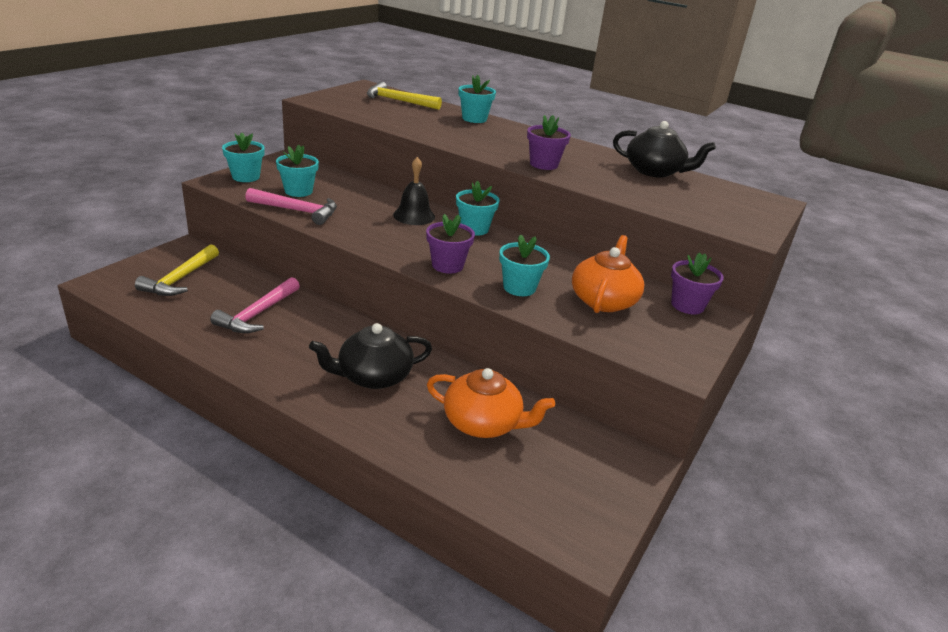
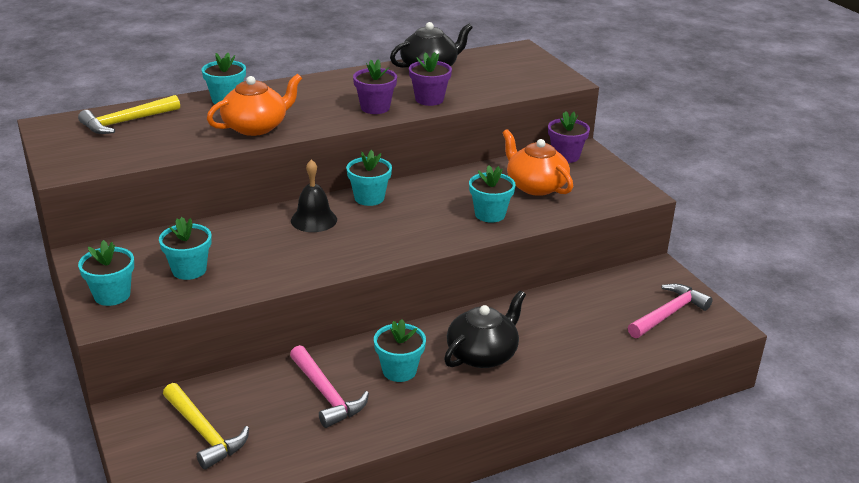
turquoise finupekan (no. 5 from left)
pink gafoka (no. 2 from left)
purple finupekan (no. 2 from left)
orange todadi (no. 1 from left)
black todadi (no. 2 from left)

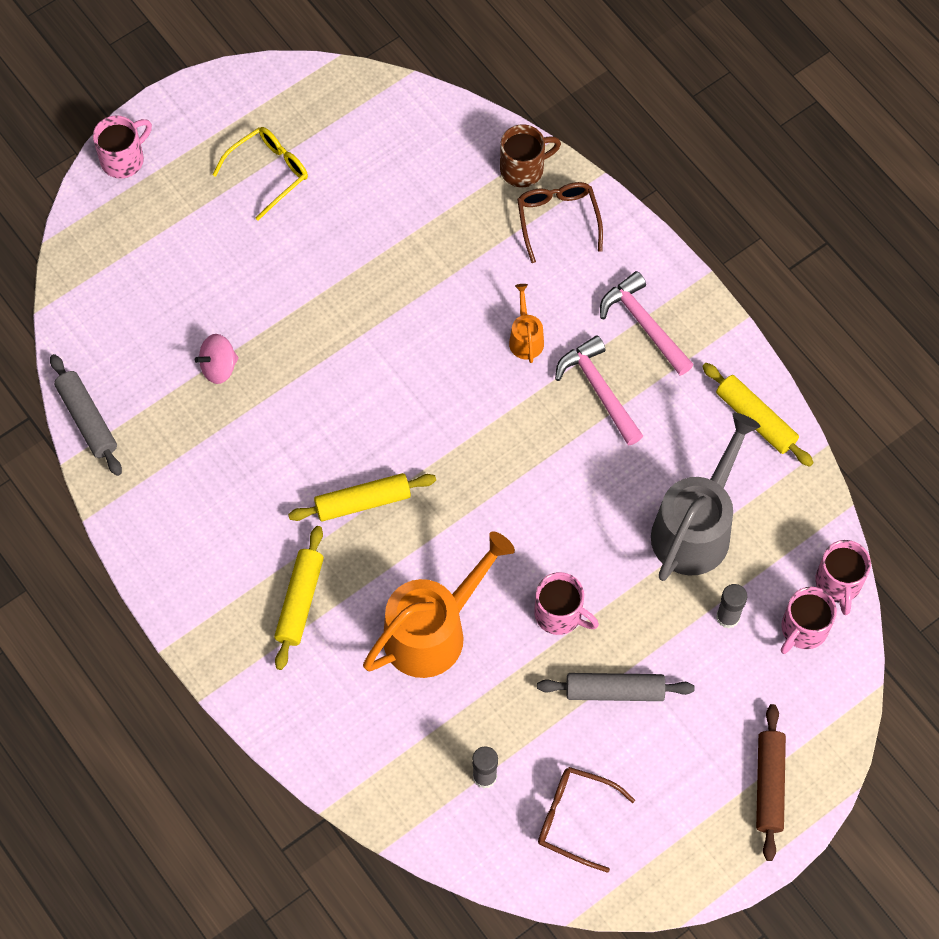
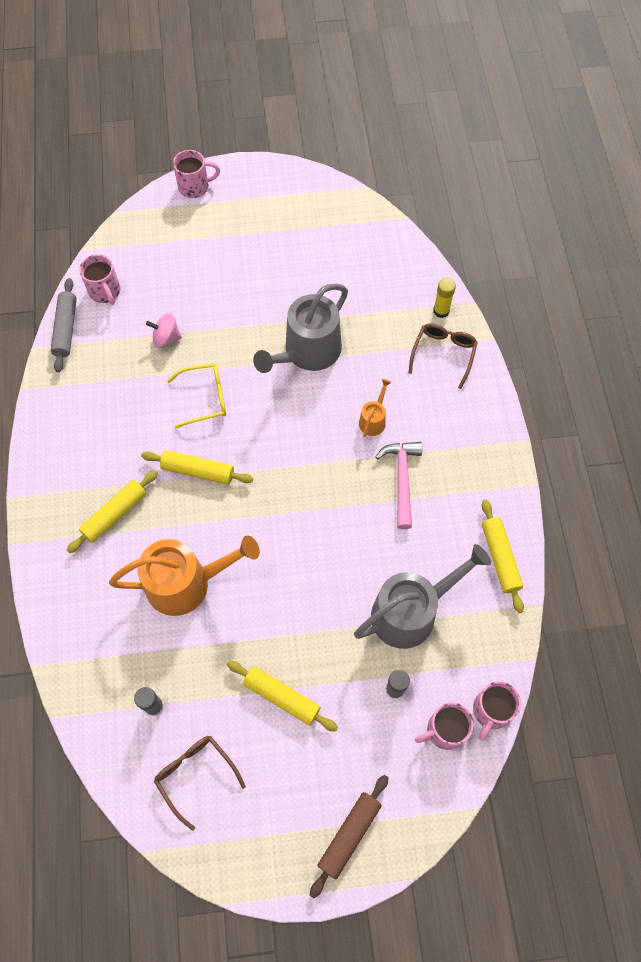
pink gafoka (no. 2 from left in the first image)
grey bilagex (no. 1 from left)
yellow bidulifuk
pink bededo (no. 1 from left)
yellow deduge
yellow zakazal (no. 3 from left)

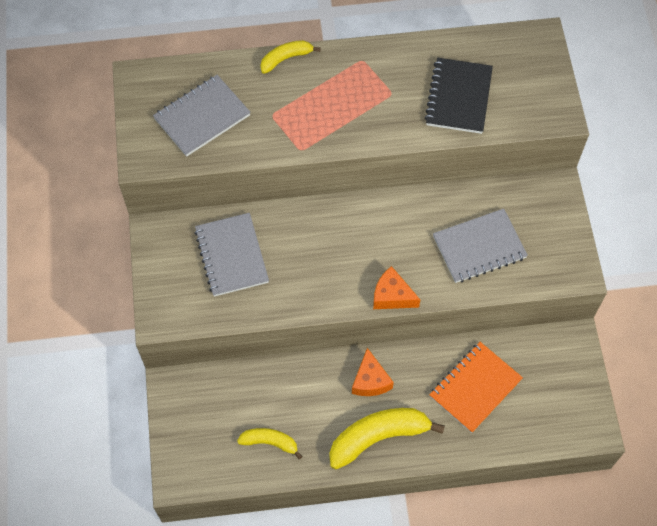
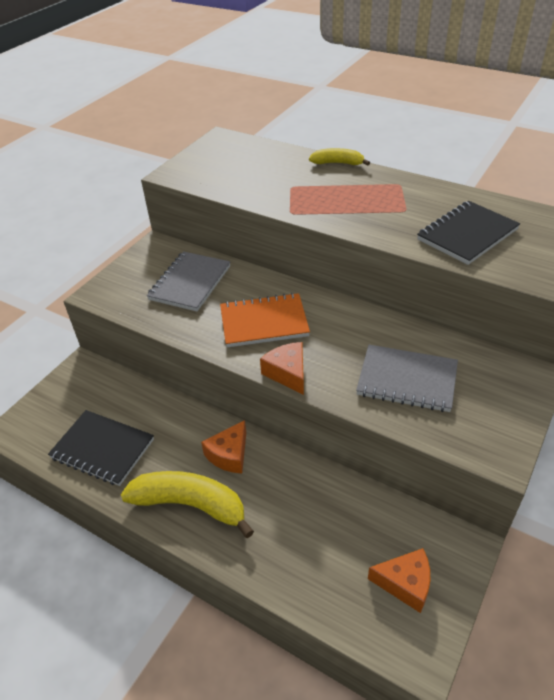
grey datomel (no. 1 from left in the first image)
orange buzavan (no. 3 from left)
orange datomel
black datomel (no. 1 from left)

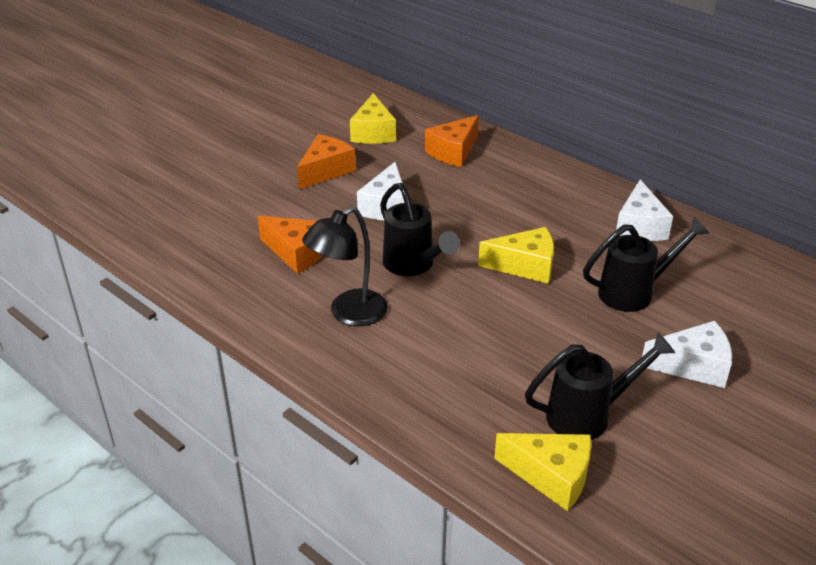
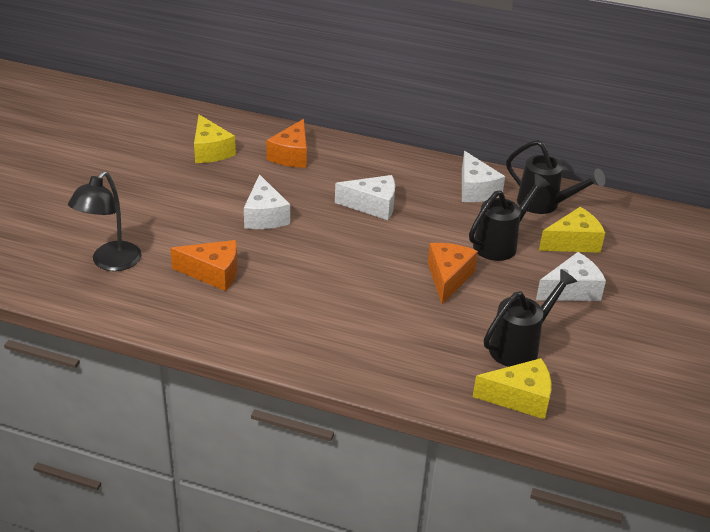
white buzavan (no. 2 from left)
orange buzavan (no. 3 from left)
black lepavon
black bilagex (no. 3 from left)
yellow buzavan (no. 3 from left)

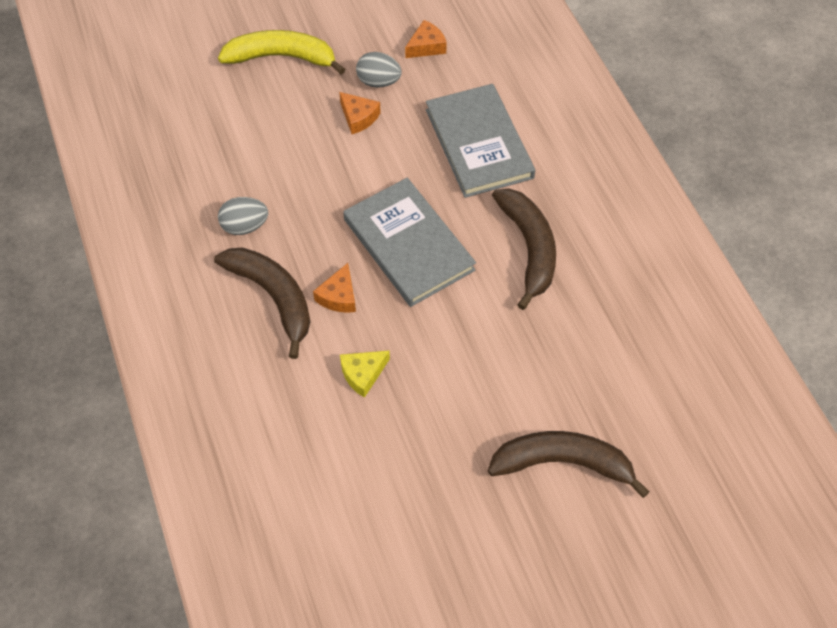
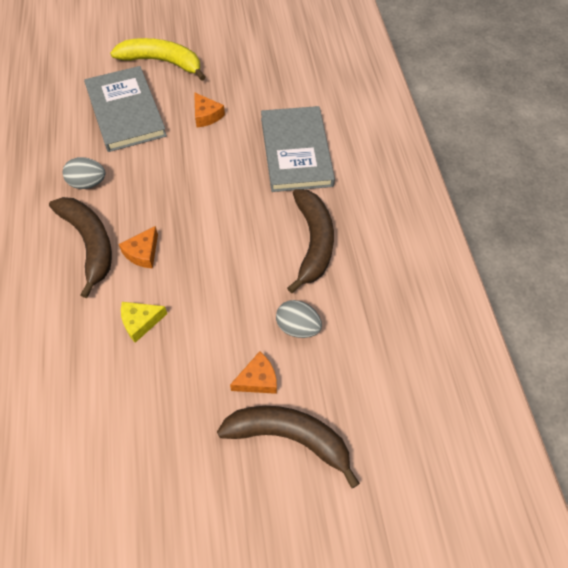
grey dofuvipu (no. 1 from left)
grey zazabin (no. 2 from left)
orange buzavan (no. 3 from left)

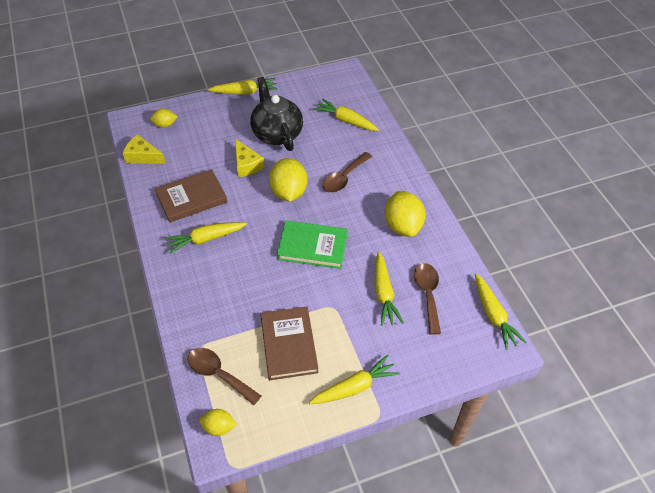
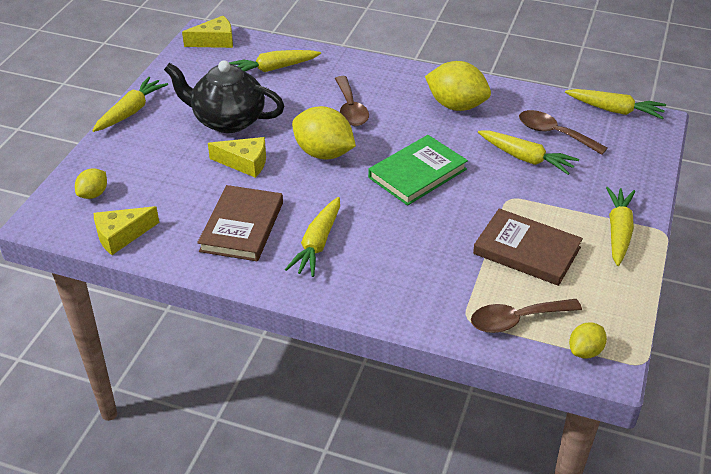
yellow buzavan (no. 2 from left)

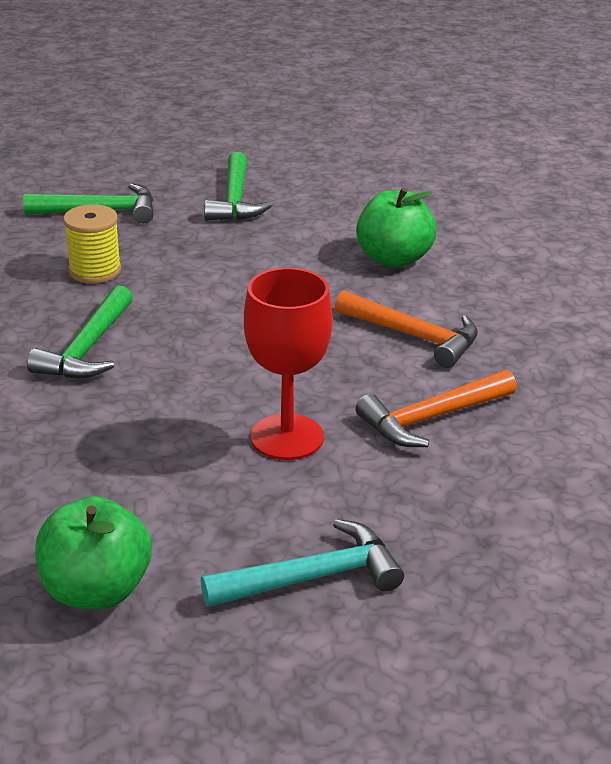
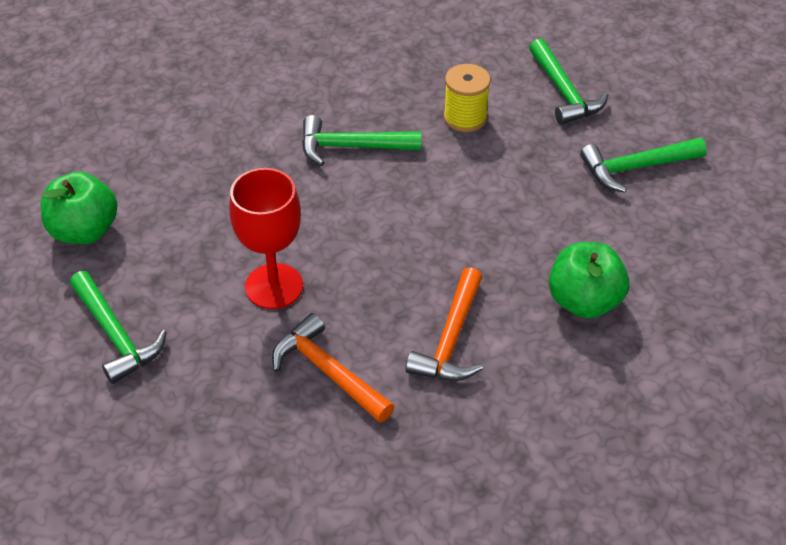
green gafoka (no. 1 from left)

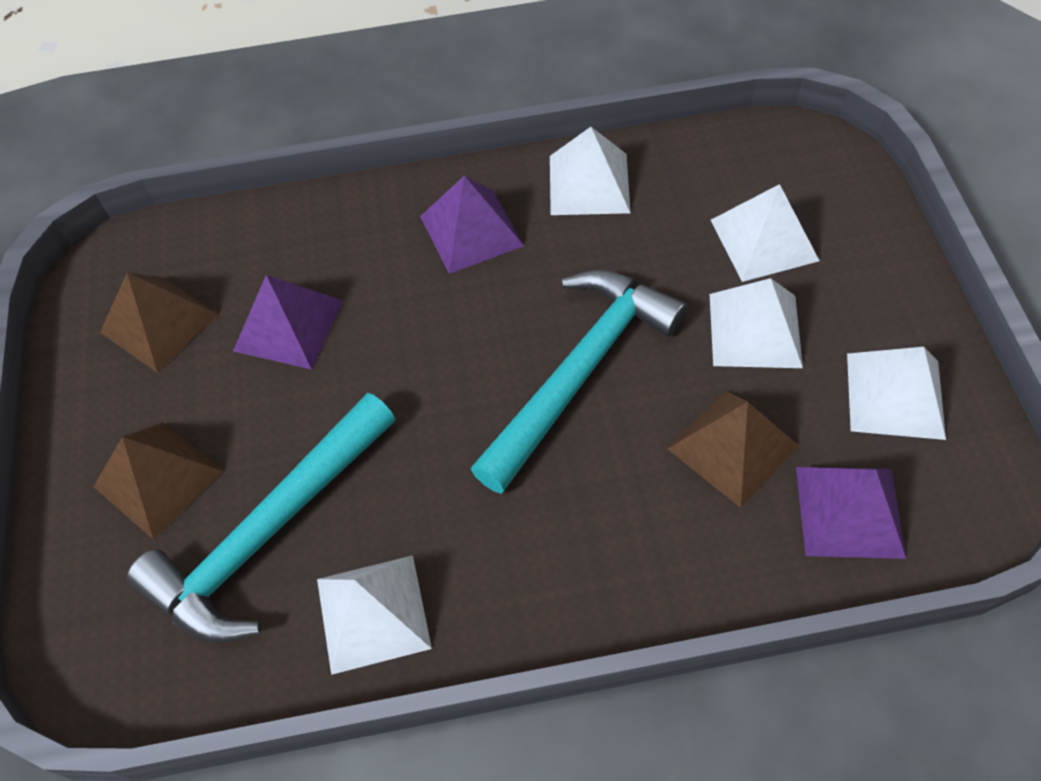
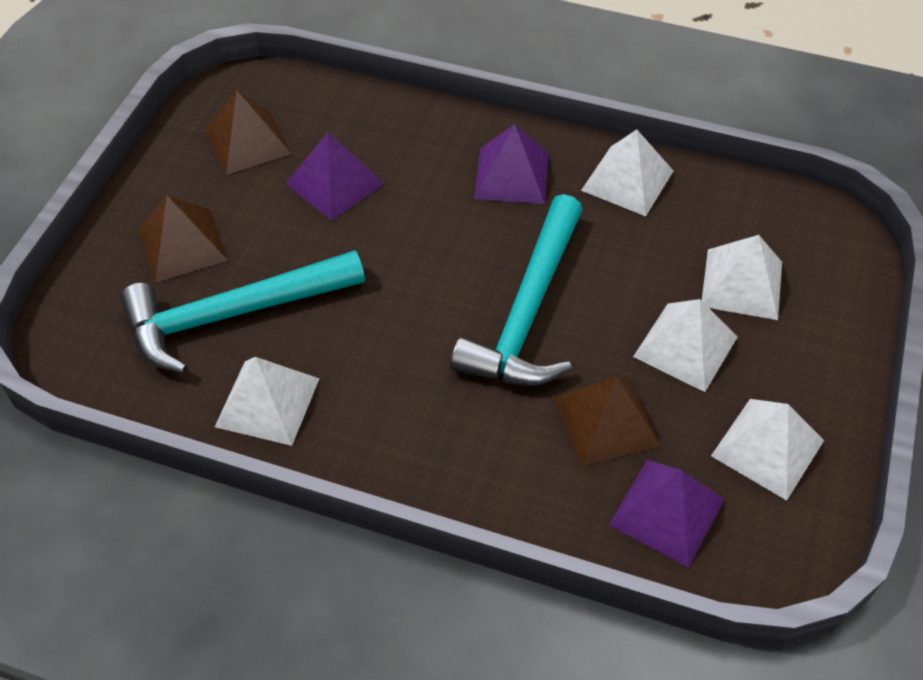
turquoise gafoka (no. 2 from left)

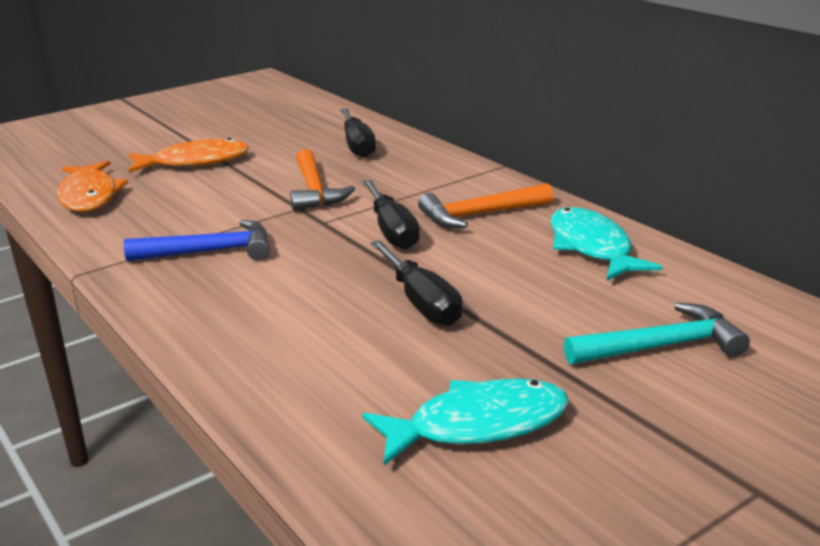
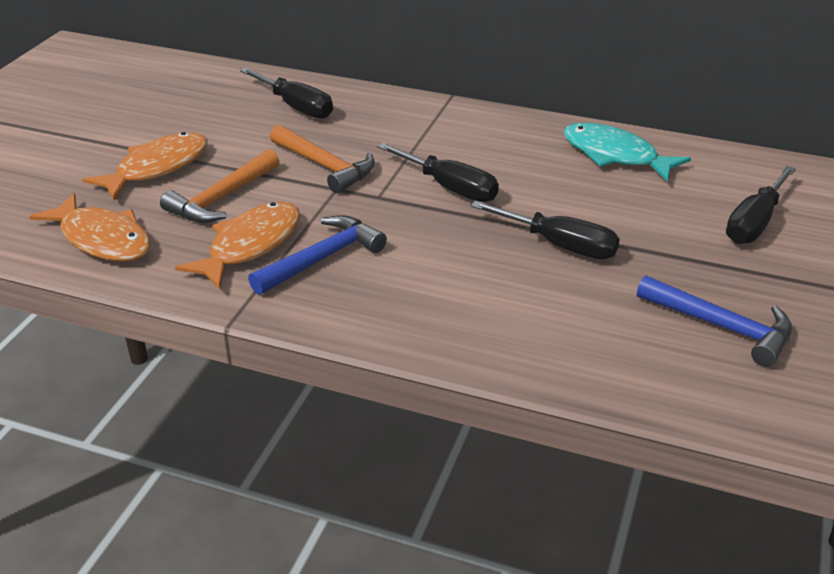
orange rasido (no. 3 from left)
orange gafoka (no. 1 from left)
blue gafoka (no. 2 from left)
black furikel (no. 4 from left)

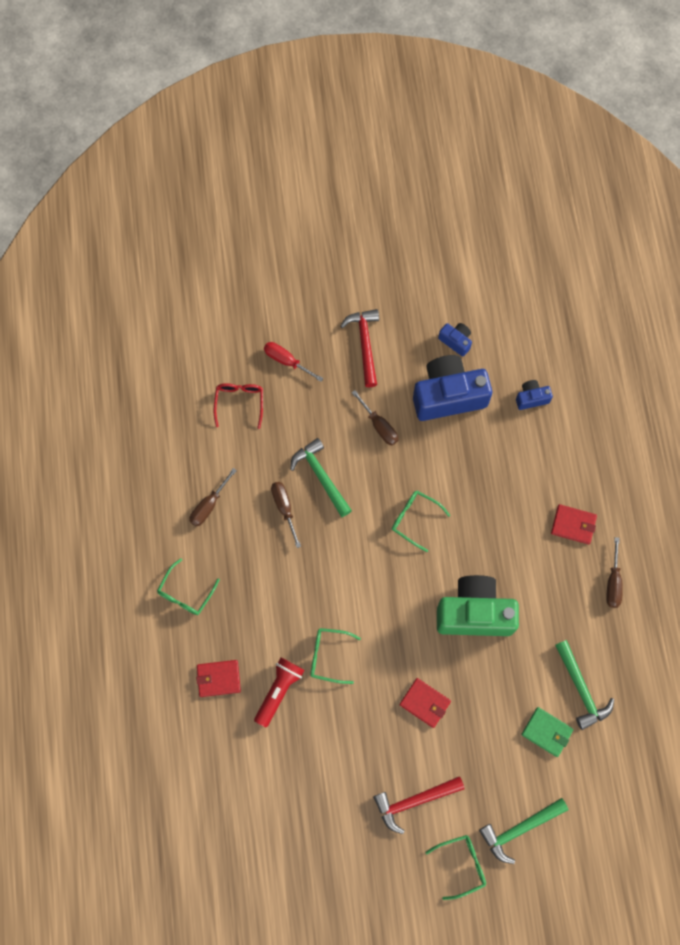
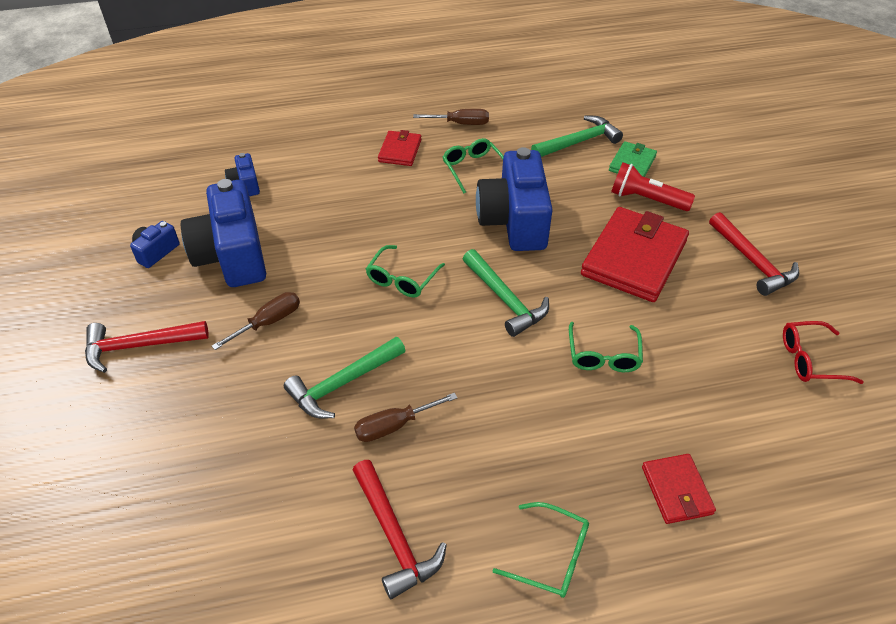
red furikel
red bidulifuk
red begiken
green bidulifuk (no. 2 from left)
green gafoka (no. 2 from left)
red gafoka (no. 2 from left)
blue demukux (no. 4 from left)
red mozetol (no. 2 from left)

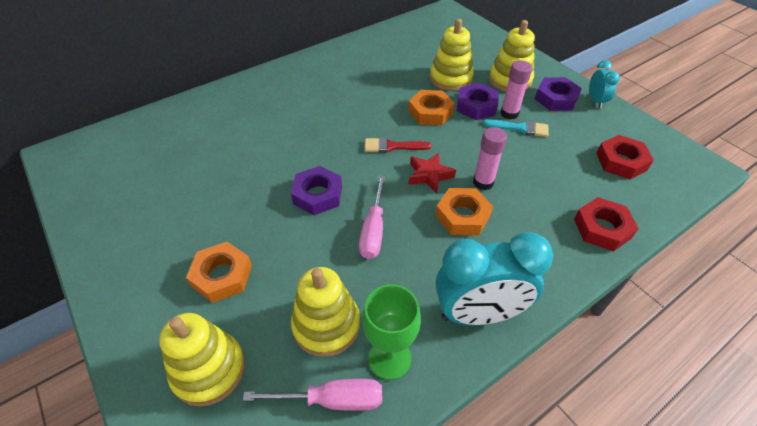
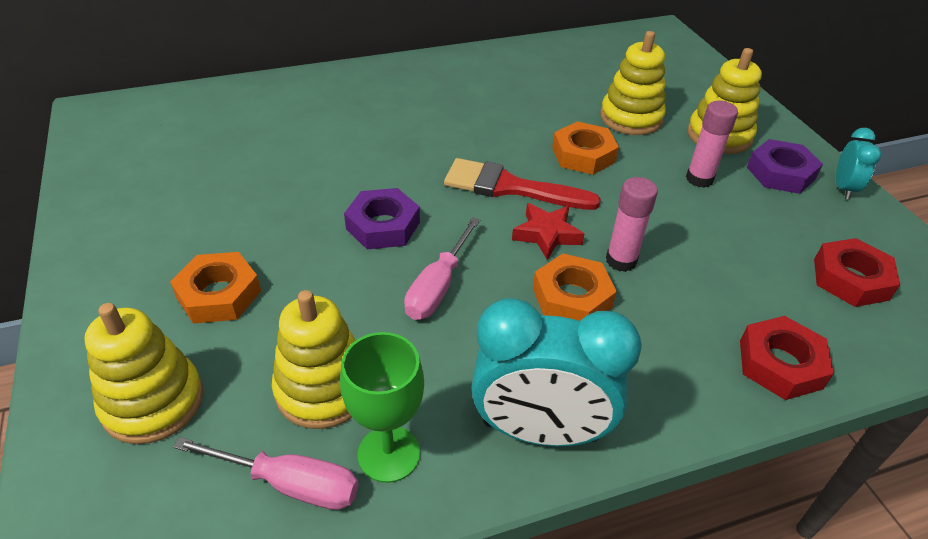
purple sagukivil (no. 2 from left in the first image)
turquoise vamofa
red vamofa

